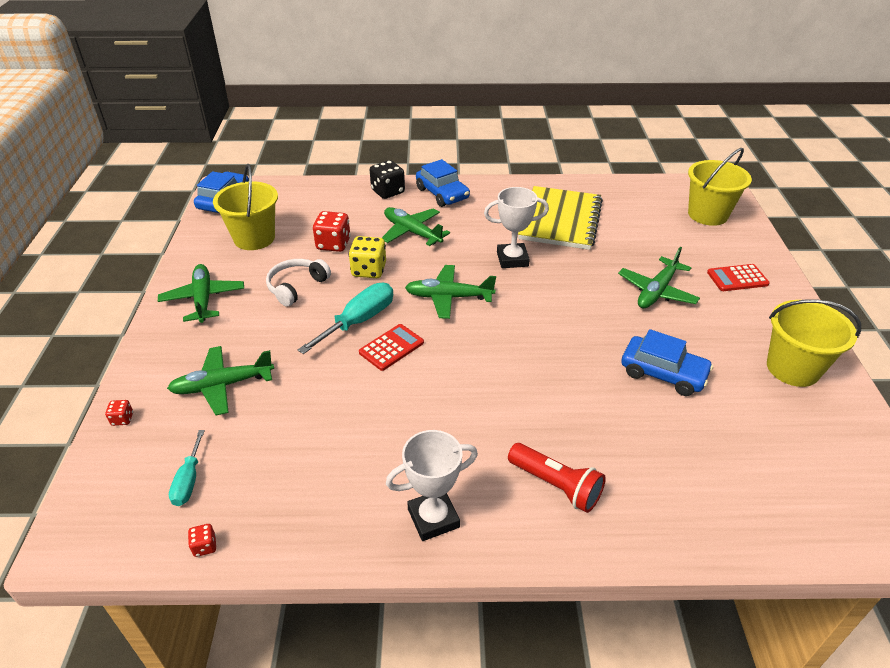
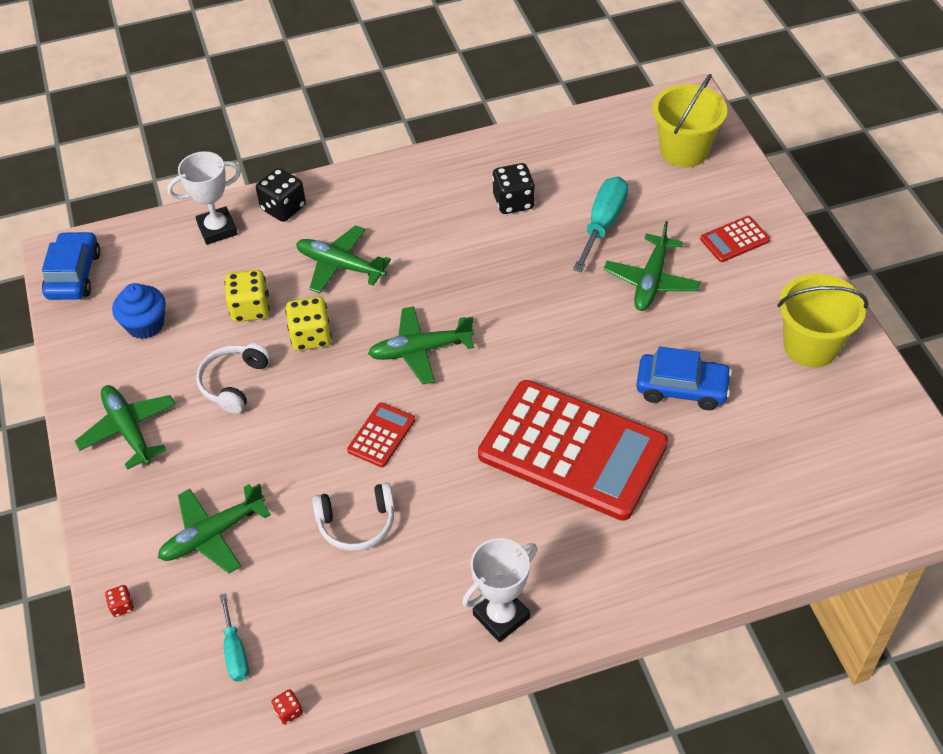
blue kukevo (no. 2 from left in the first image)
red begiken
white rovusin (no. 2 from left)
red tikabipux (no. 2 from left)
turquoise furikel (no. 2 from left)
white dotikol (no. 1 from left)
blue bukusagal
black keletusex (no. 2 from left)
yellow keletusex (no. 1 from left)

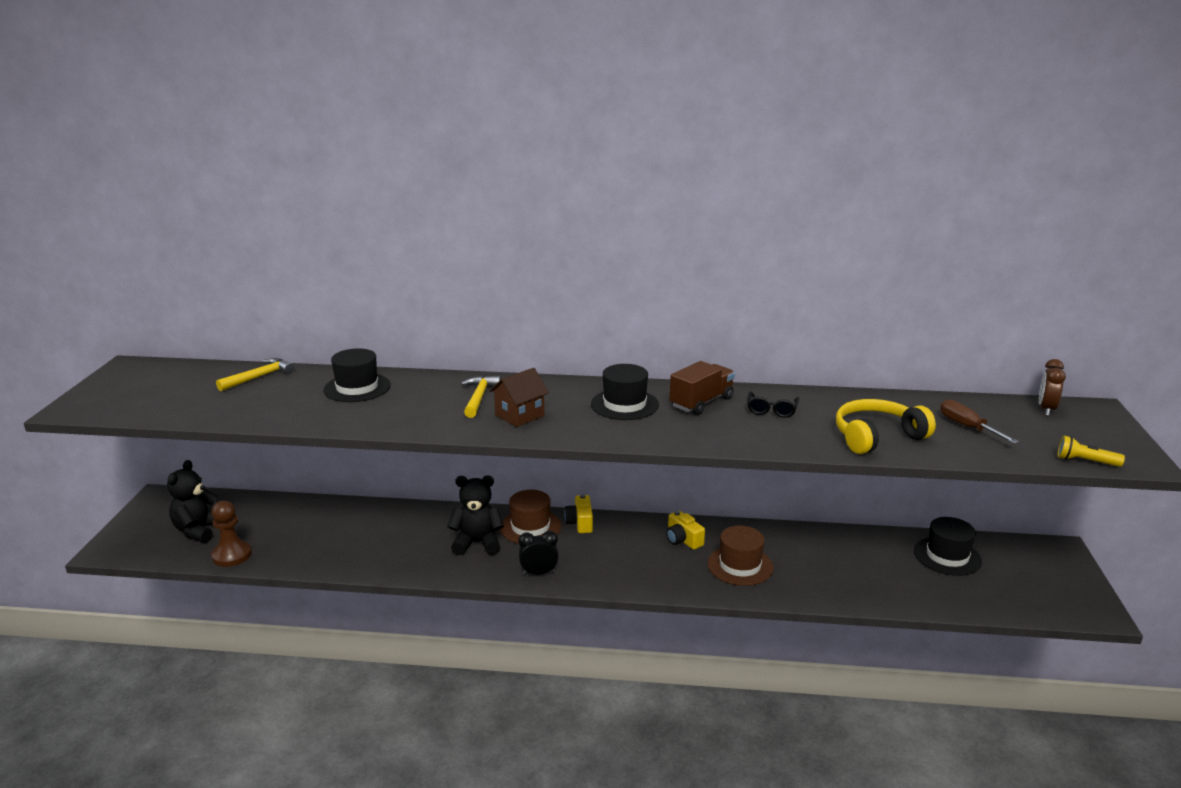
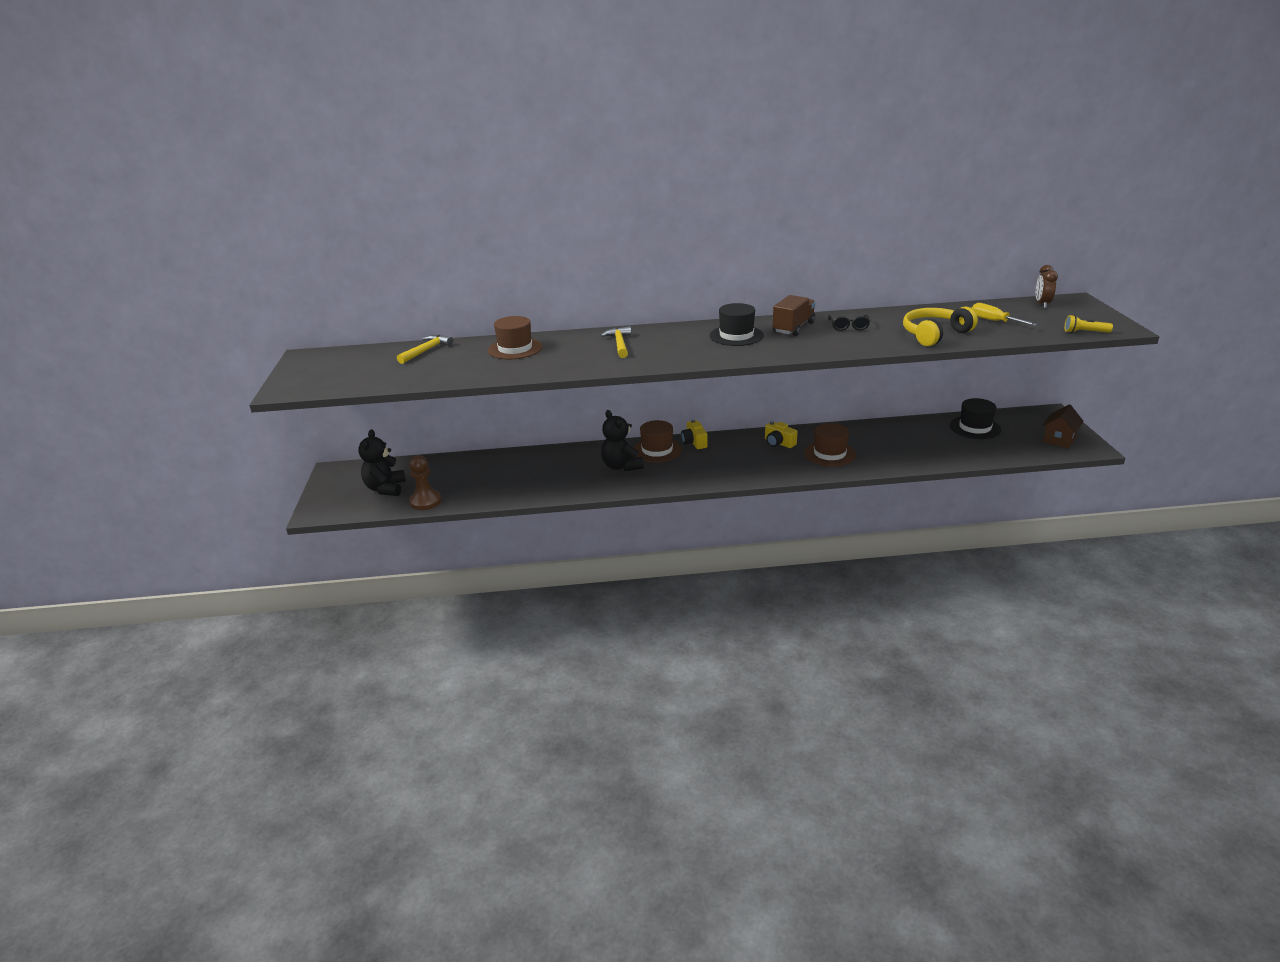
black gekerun
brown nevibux
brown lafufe (no. 1 from left)
yellow furikel
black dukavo (no. 2 from left)

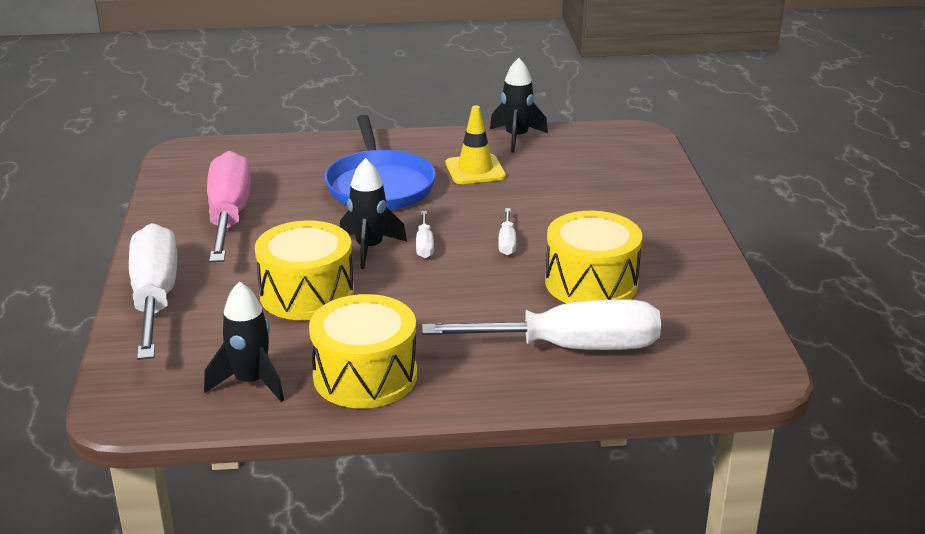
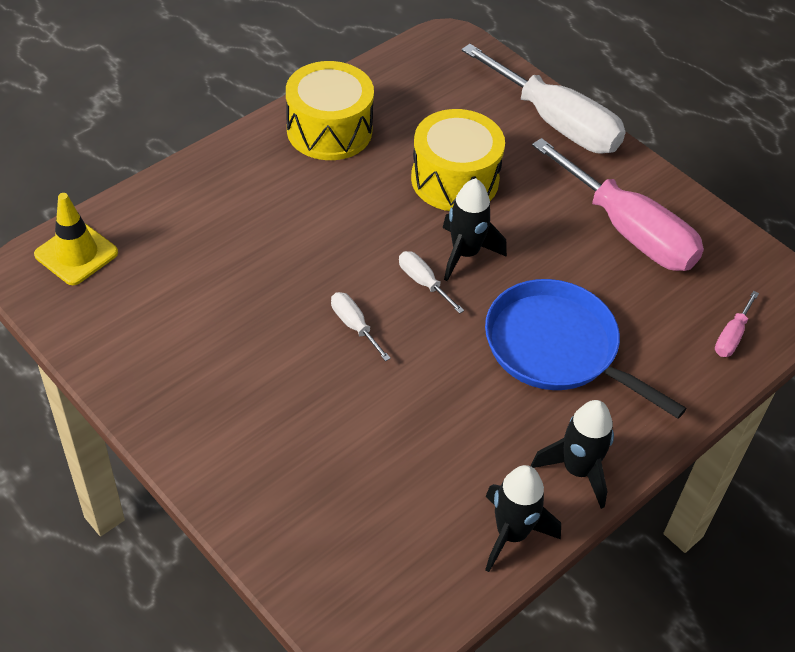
white furikel (no. 4 from left in the first image)
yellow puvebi (no. 3 from left in the first image)
pink furikel (no. 2 from left)
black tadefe (no. 3 from left)
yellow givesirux

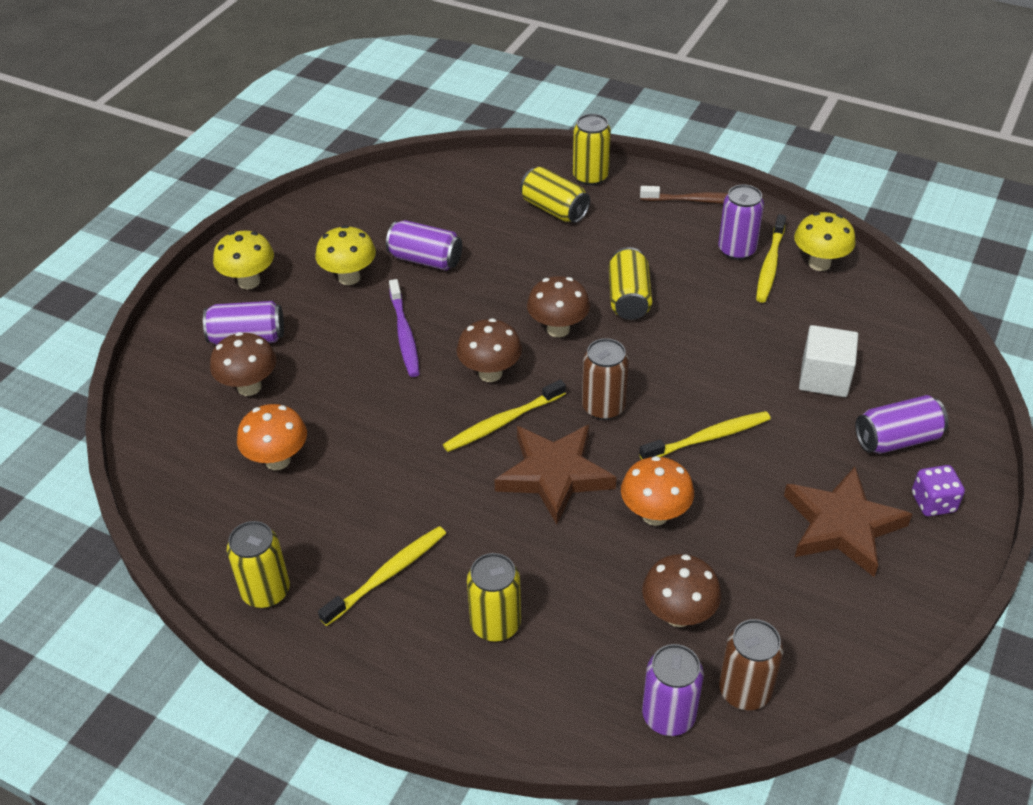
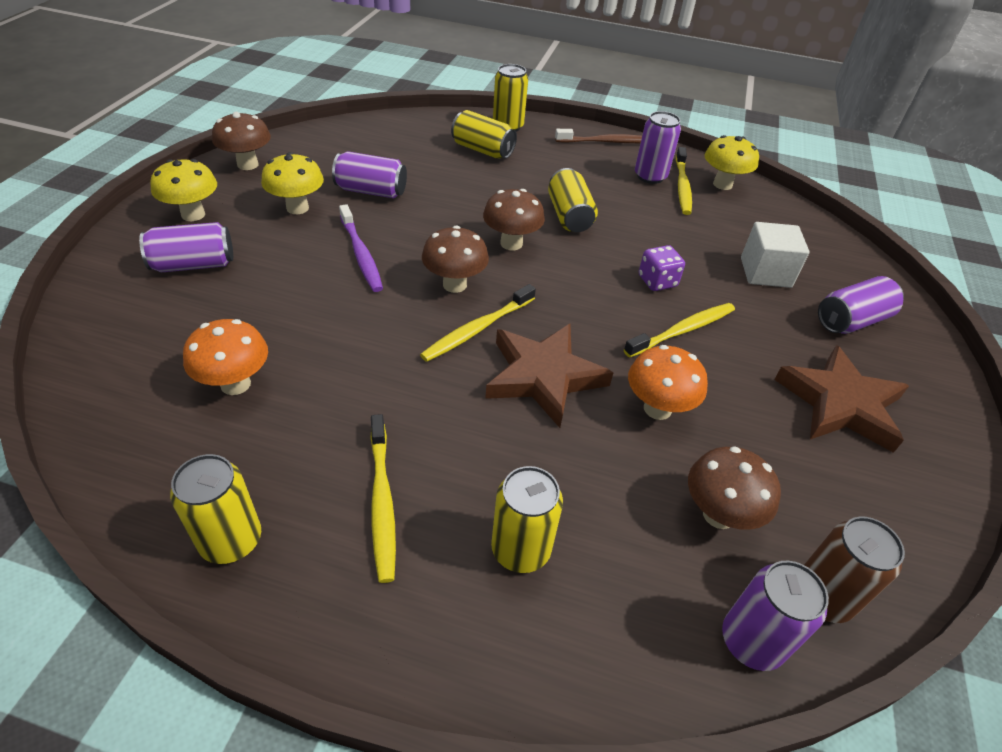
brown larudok (no. 1 from left in the first image)
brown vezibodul (no. 1 from left)
purple keletusex
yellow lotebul (no. 1 from left)

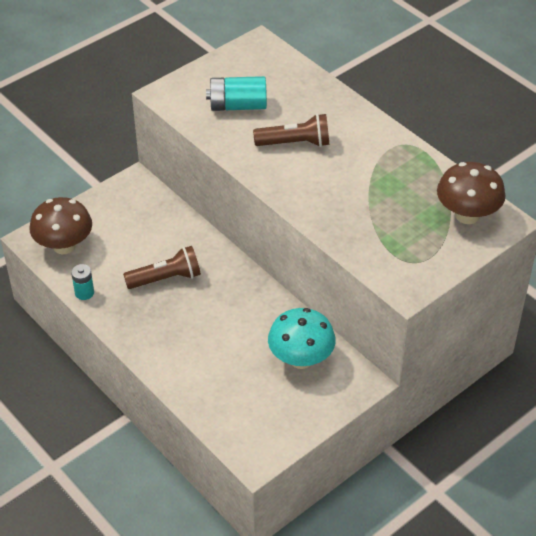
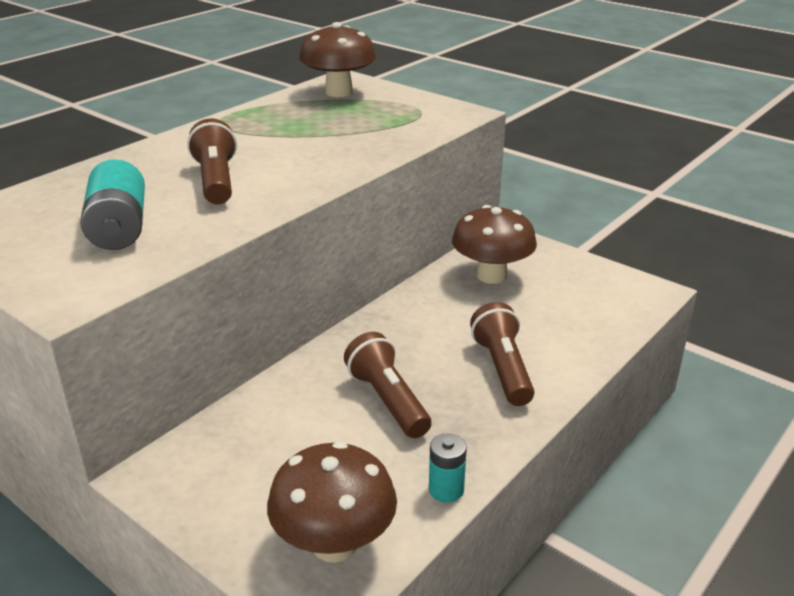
brown begiken (no. 3 from left)
brown vezibodul (no. 3 from left)

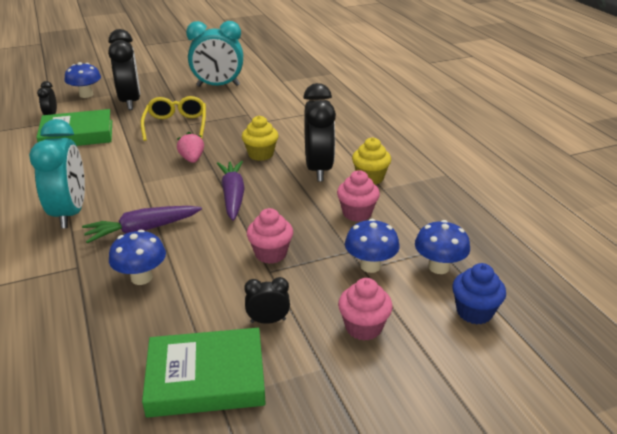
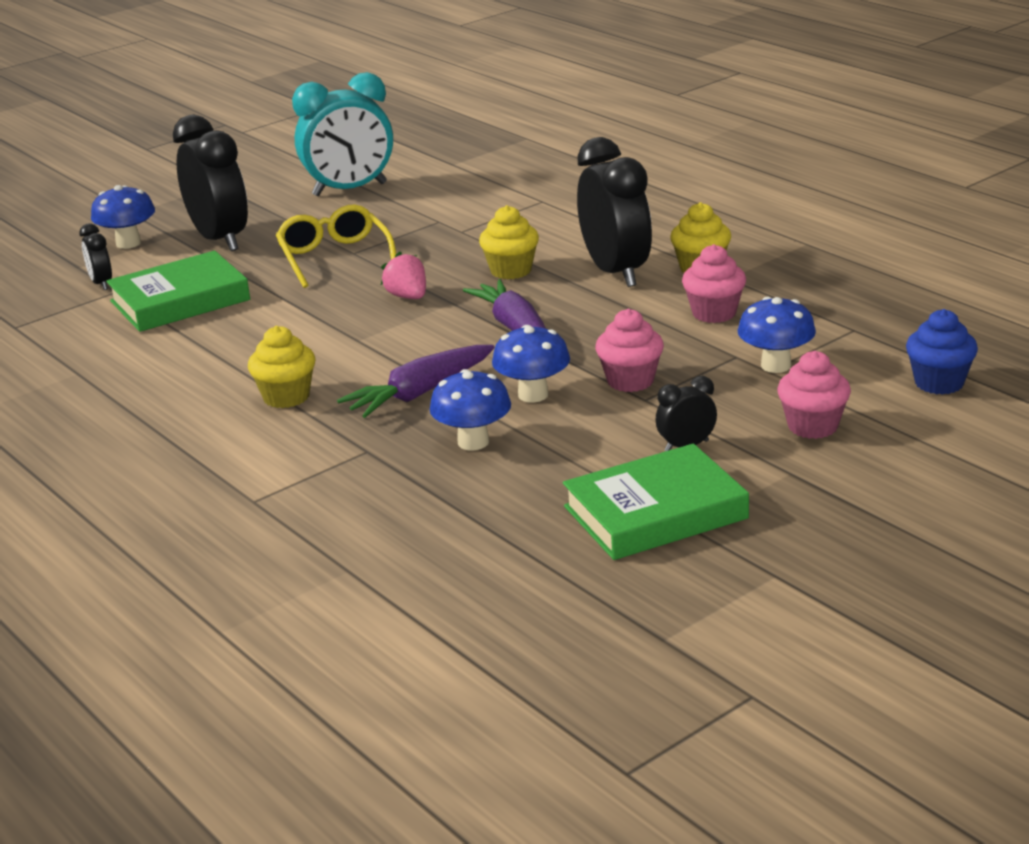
blue vezibodul (no. 3 from left)
yellow bukusagal (no. 1 from left)

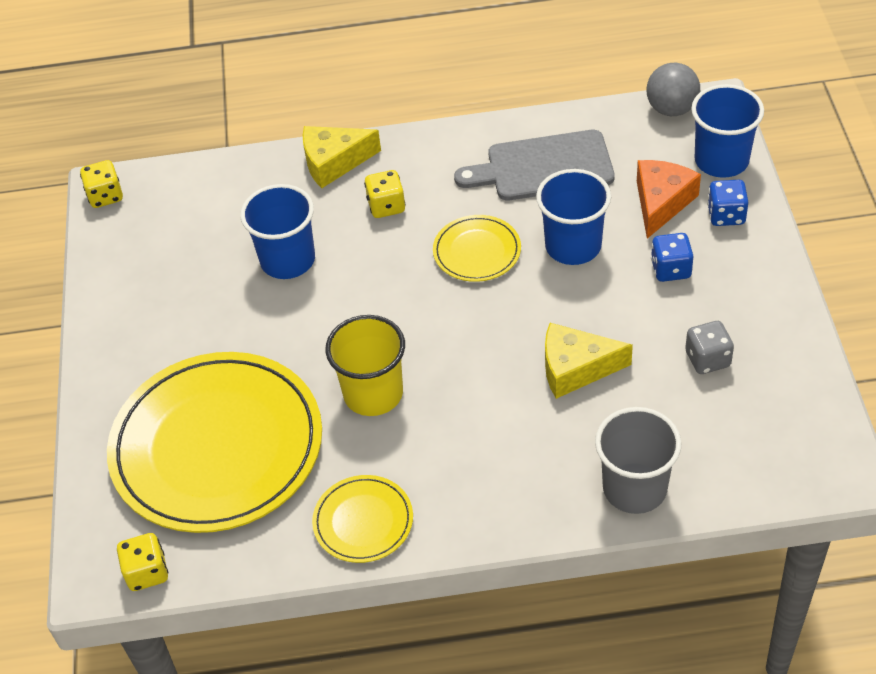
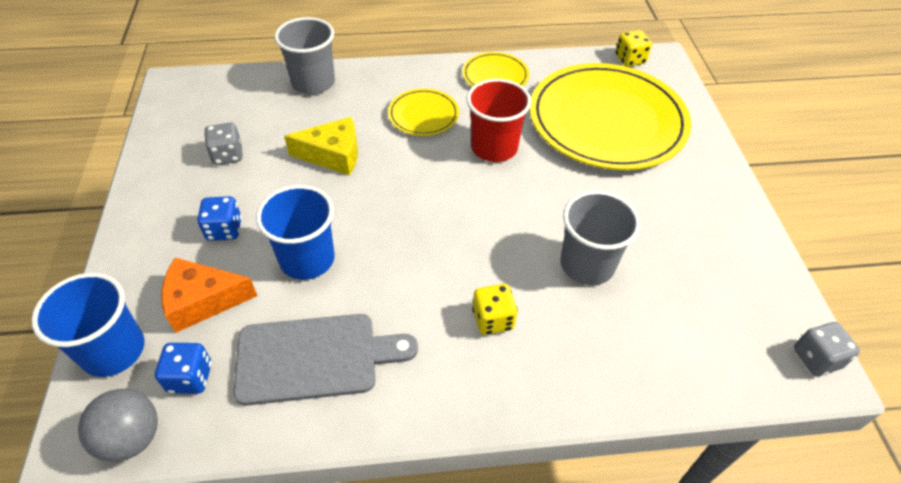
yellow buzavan (no. 1 from left in the first image)
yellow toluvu (no. 1 from left)
blue keletusex (no. 1 from left)
grey keletusex (no. 2 from left)
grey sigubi (no. 2 from left)
red sigubi
orange buzavan

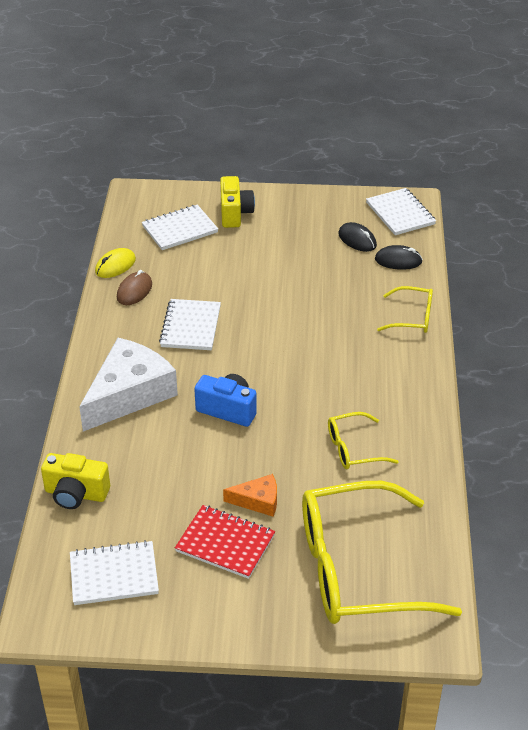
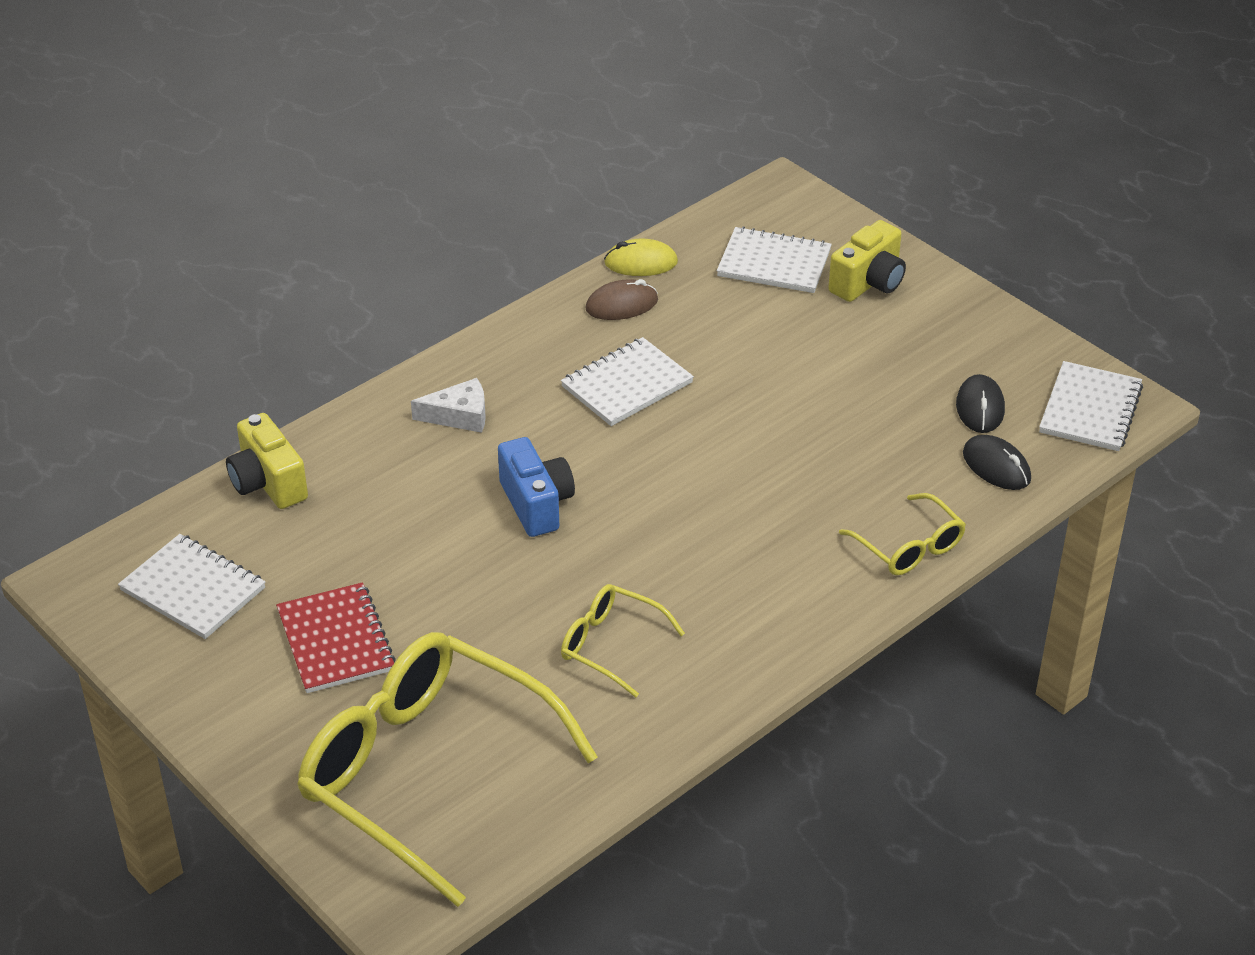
orange buzavan
white buzavan

